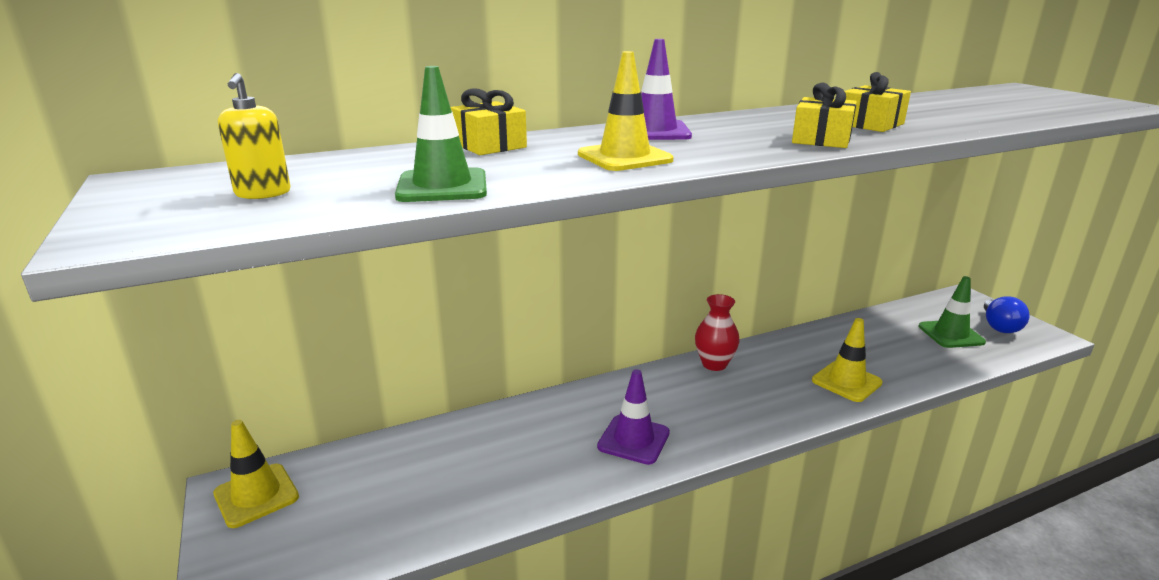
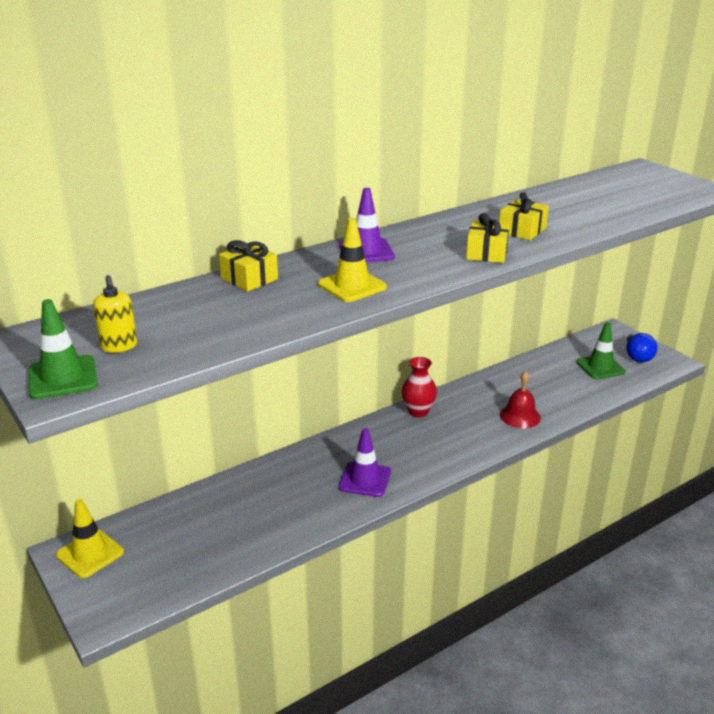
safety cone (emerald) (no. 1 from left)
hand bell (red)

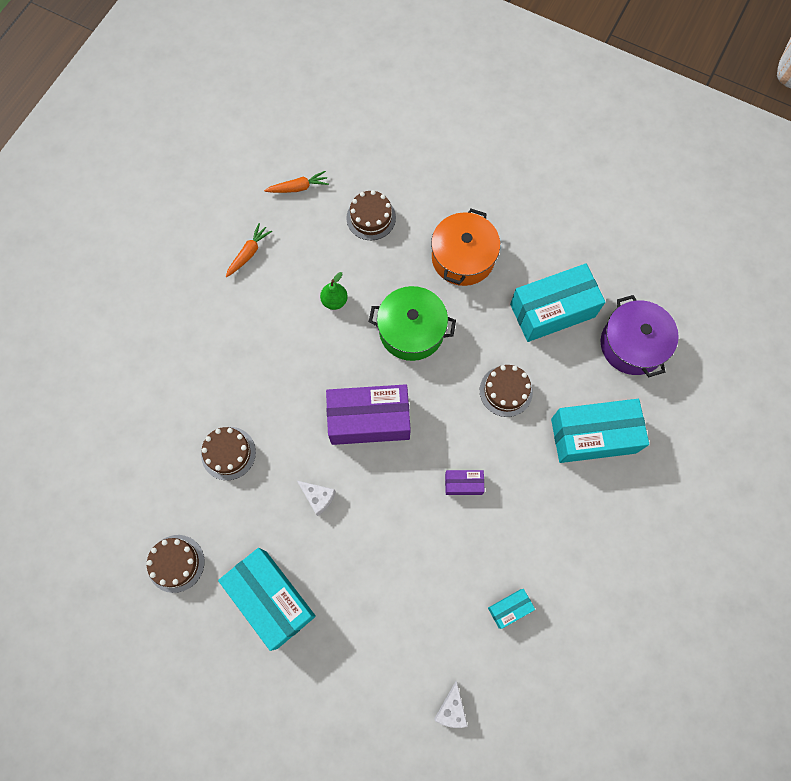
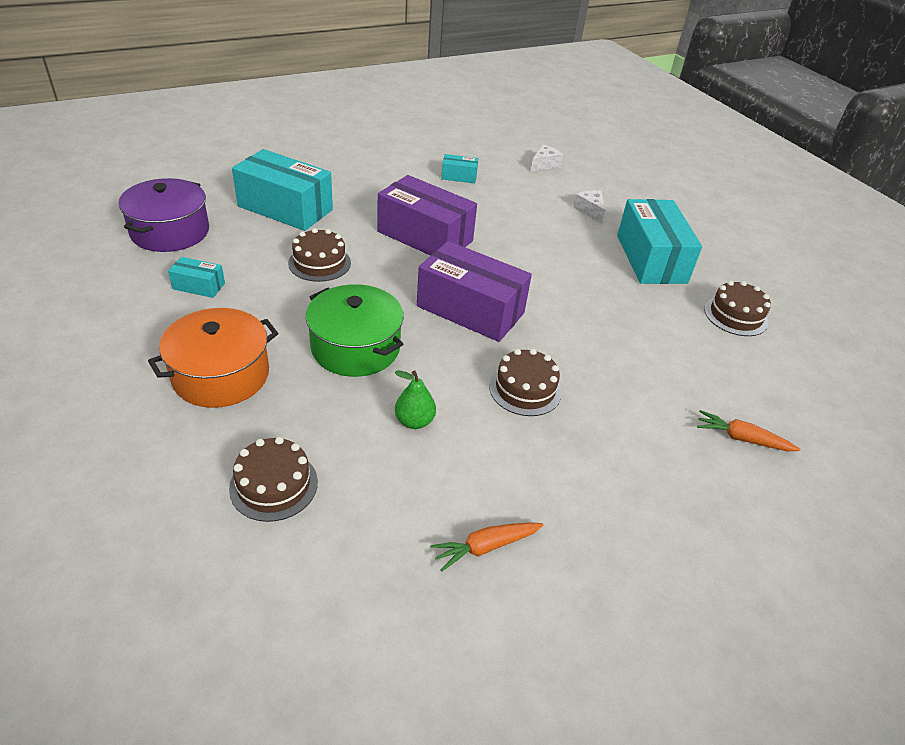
carrot (bright orange) (no. 2 from left)
box (teal) (no. 1 from left)
gateau (brown) (no. 3 from left)
box (purple) (no. 1 from left)
piece of cheese (pure white) (no. 2 from left)

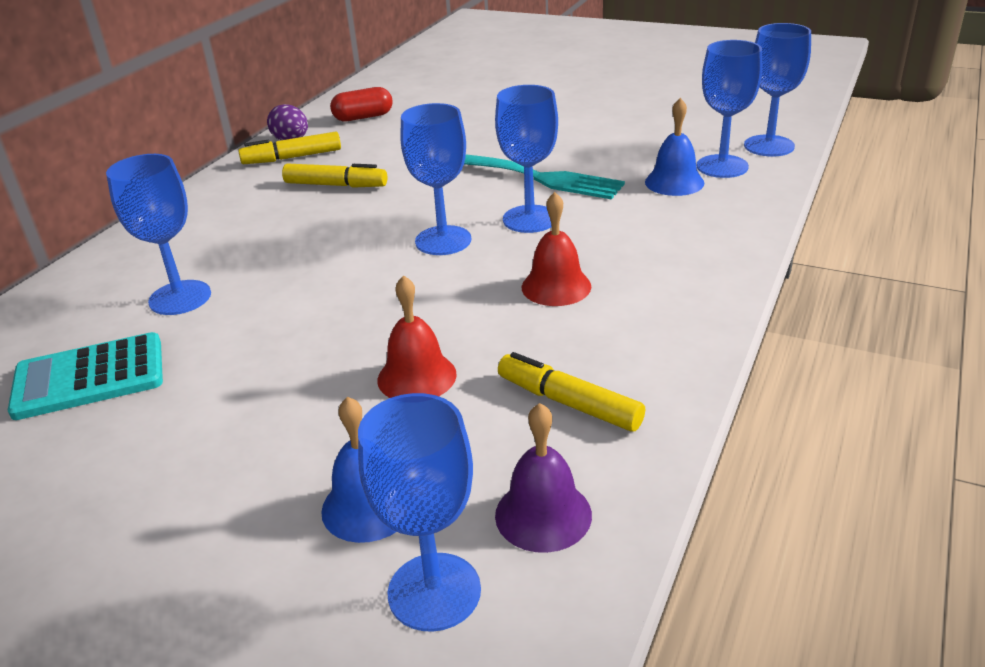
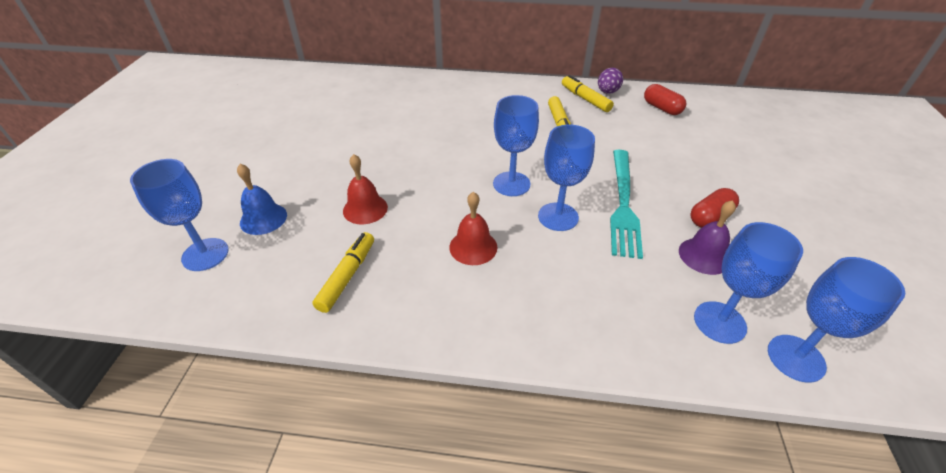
hand bell (royal blue) (no. 2 from left in the first image)
goblet (royal blue) (no. 1 from left in the first image)
calculator (teal)
hand bell (purple)
pill (red) (no. 2 from left)

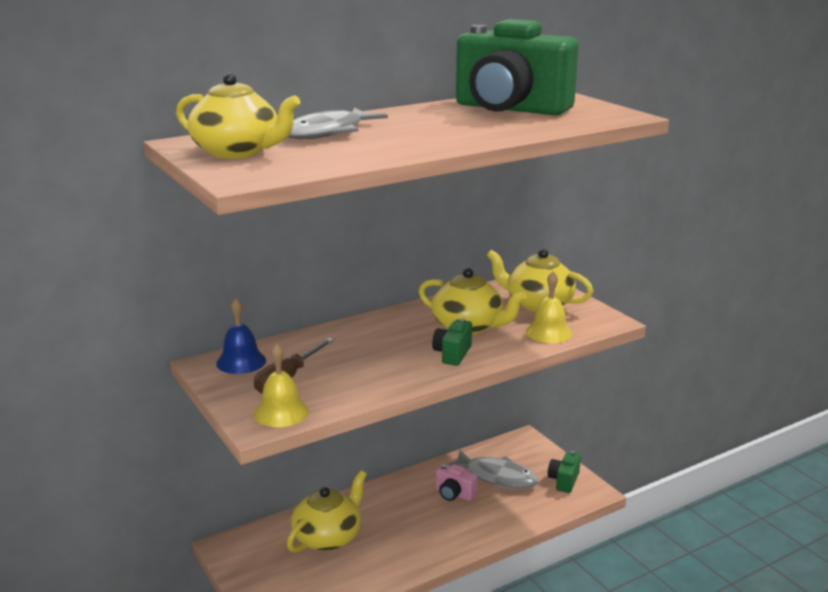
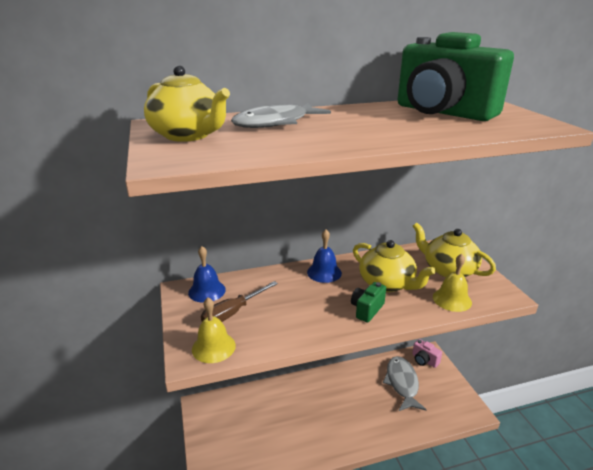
toy fish (gray) (no. 2 from left)
camera (emerald) (no. 3 from left in the first image)
camera (rosy)
teapot (yellow) (no. 2 from left in the first image)
hand bell (royal blue) (no. 2 from left)

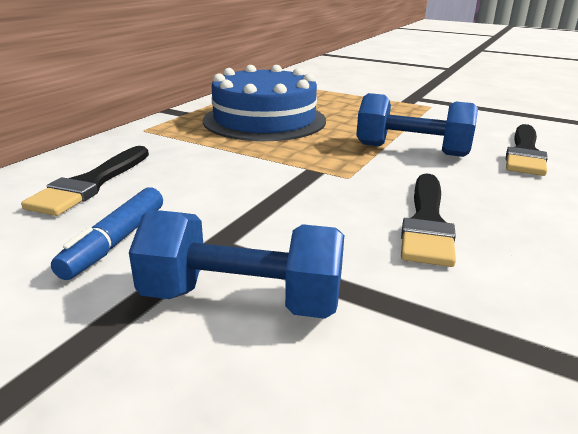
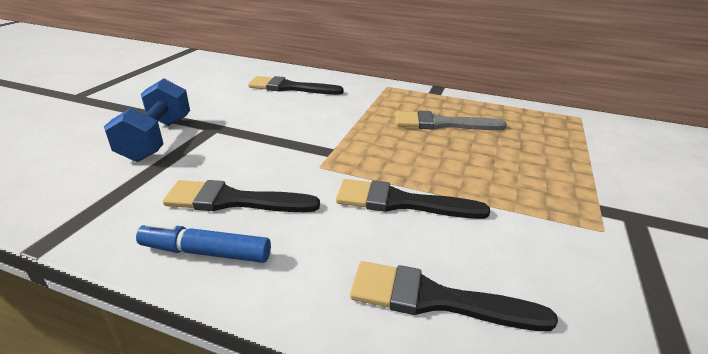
paint brush (gray)
paint brush (ebony) (no. 3 from left)
felt pen (royal blue)

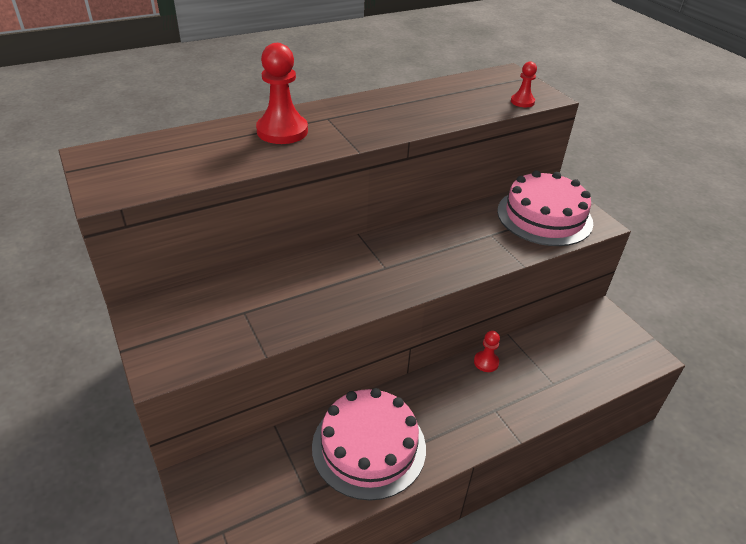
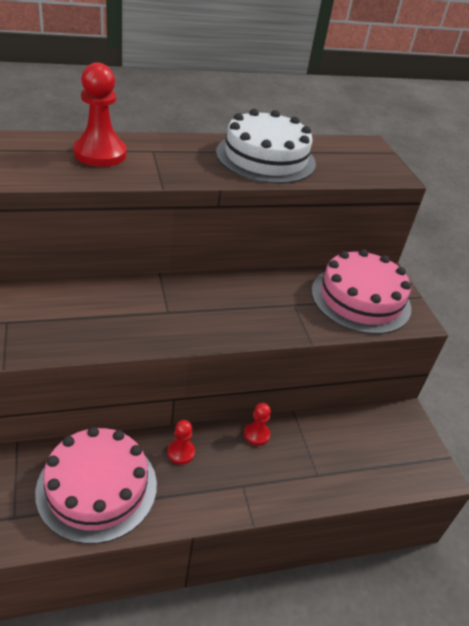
chess pawn (red) (no. 2 from left)
gateau (pure white)

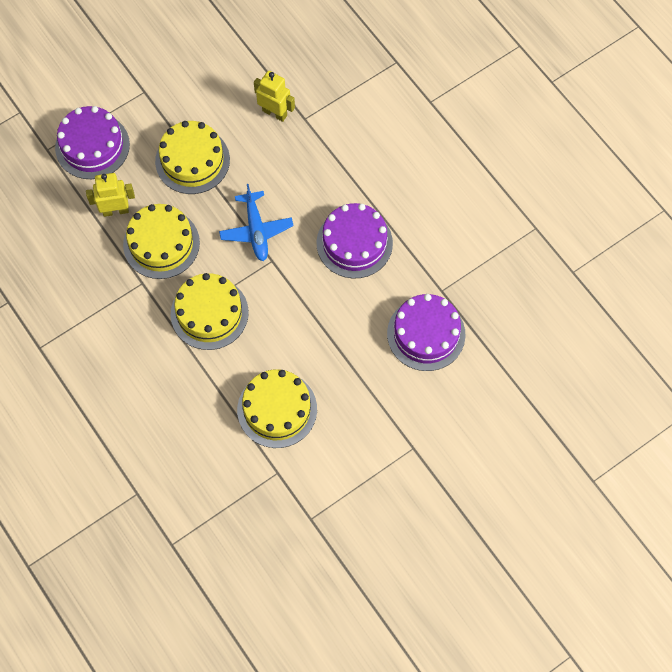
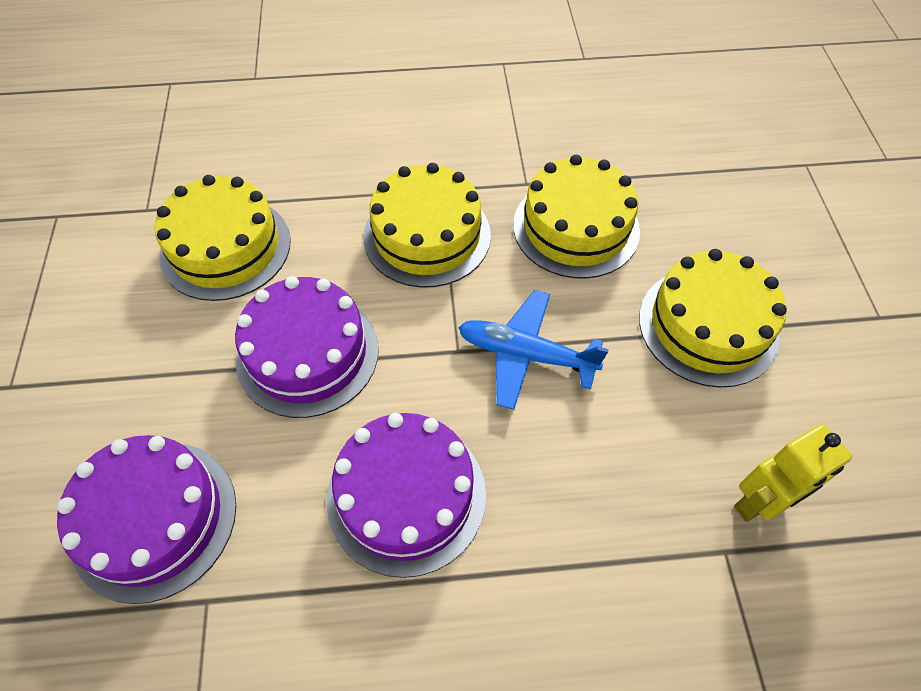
gateau (purple) (no. 2 from left)
toy robot (yellow) (no. 1 from left in the first image)

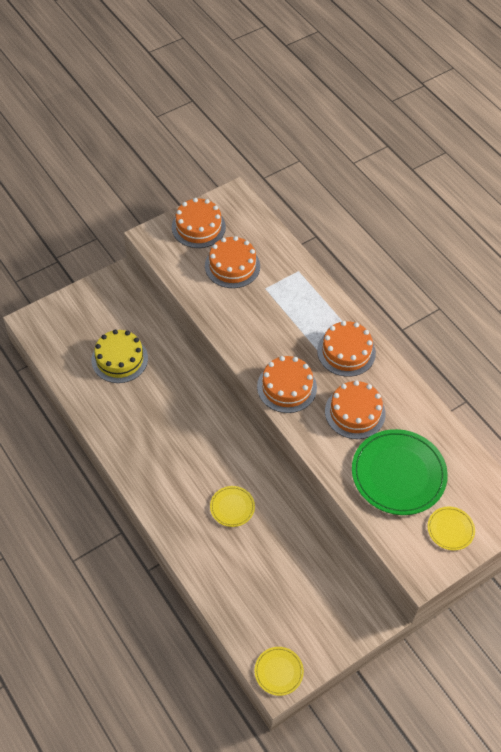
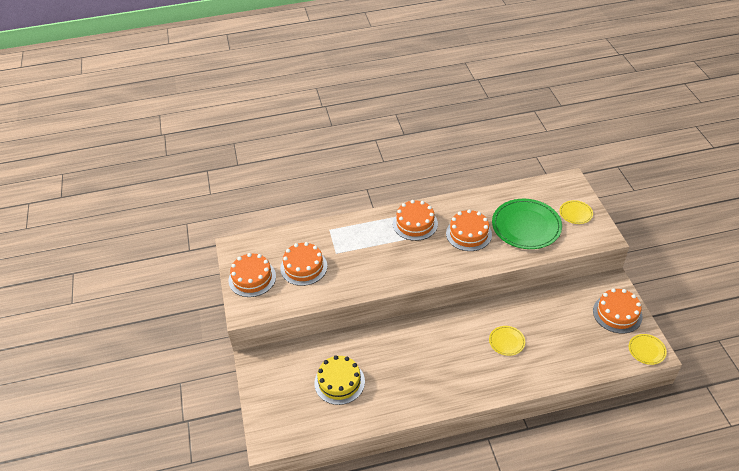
gateau (bright orange) (no. 5 from left)

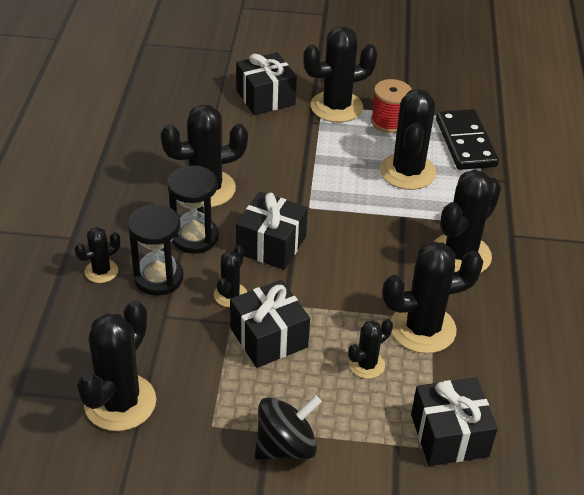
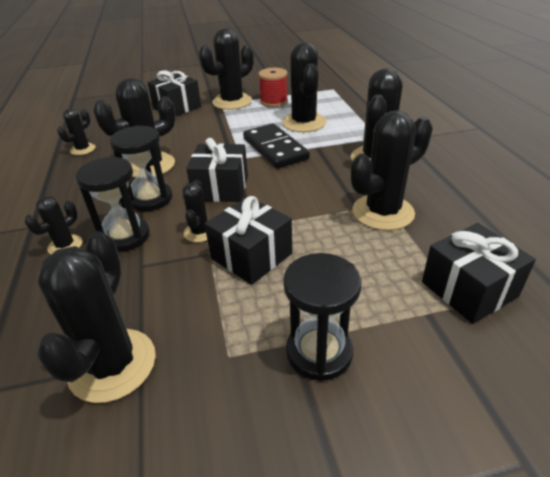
domino piece (ebony)
cactus (ebony) (no. 2 from left)
sandglass (ebony) (no. 3 from left)

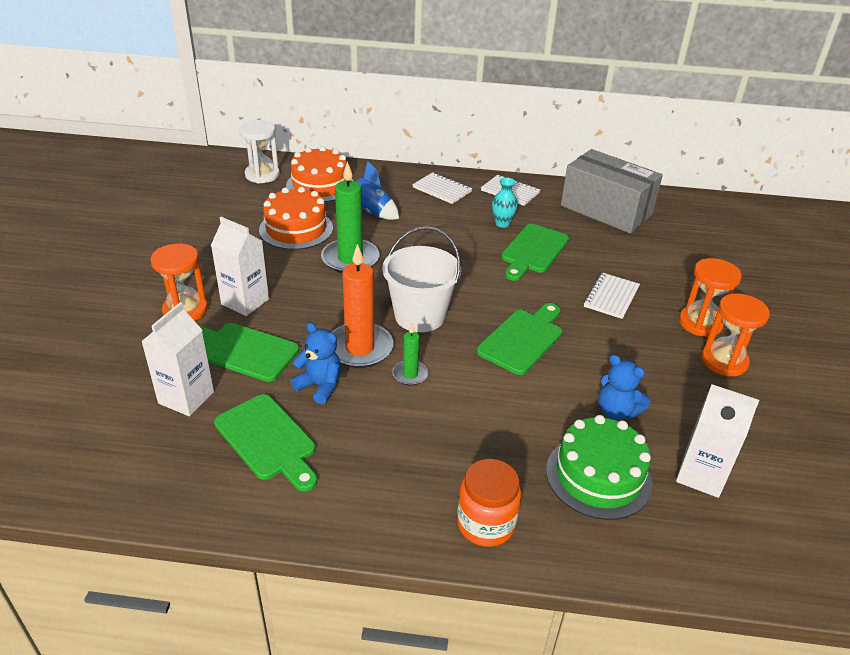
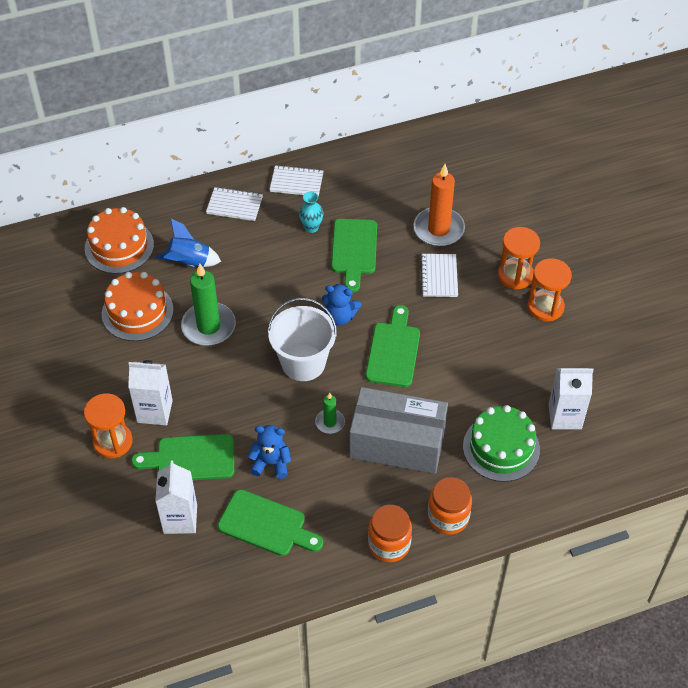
sandglass (pure white)
box (gray)
wax candle (bright orange)
teddy bear (royal blue) (no. 2 from left)
jam jar (bright orange) (no. 1 from left)

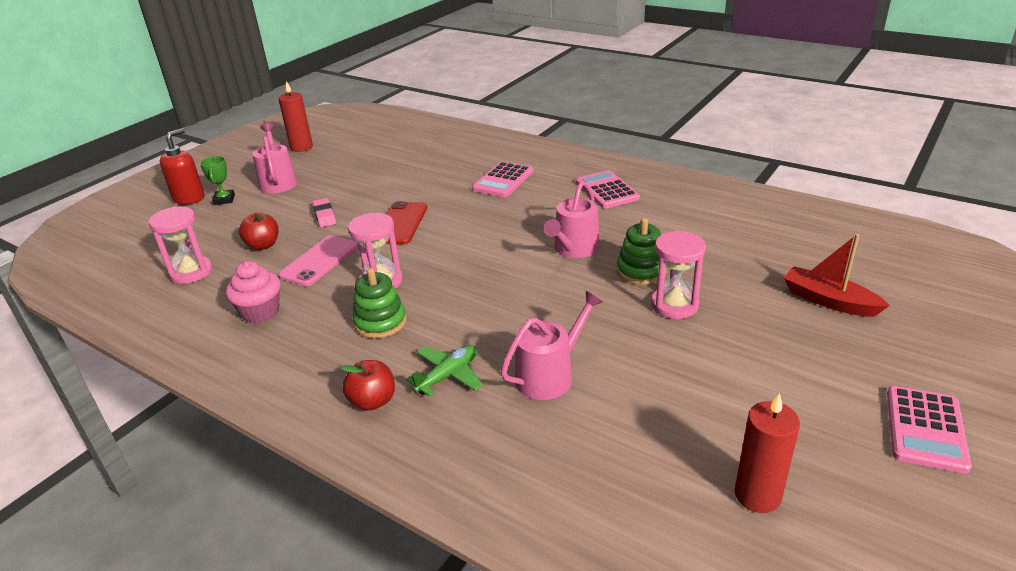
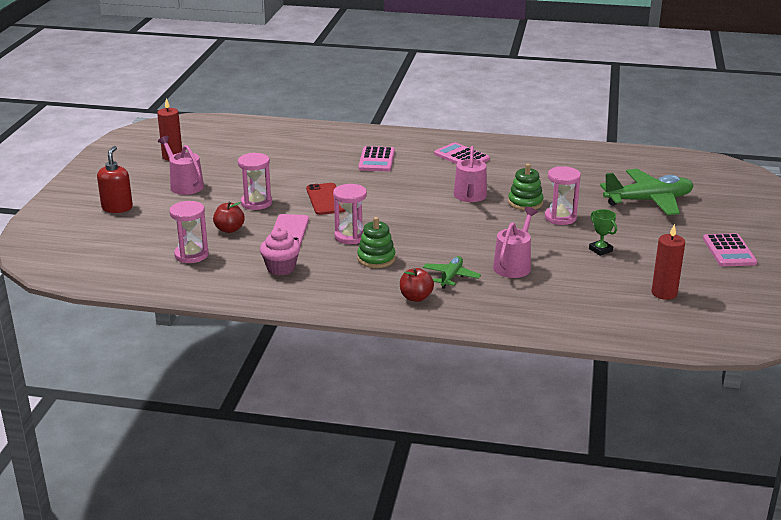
award cup (emerald)
sandglass (rosy) (no. 2 from left)
plane (emerald) (no. 2 from left)

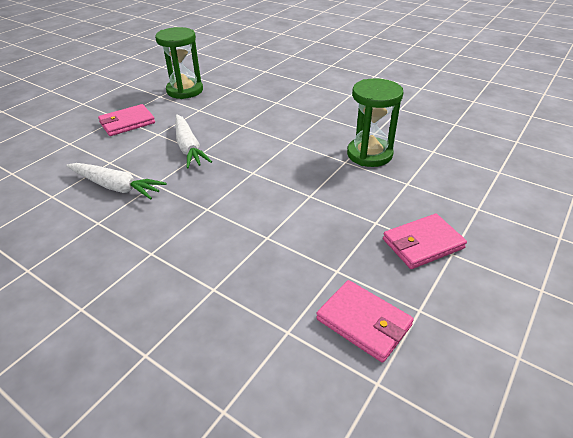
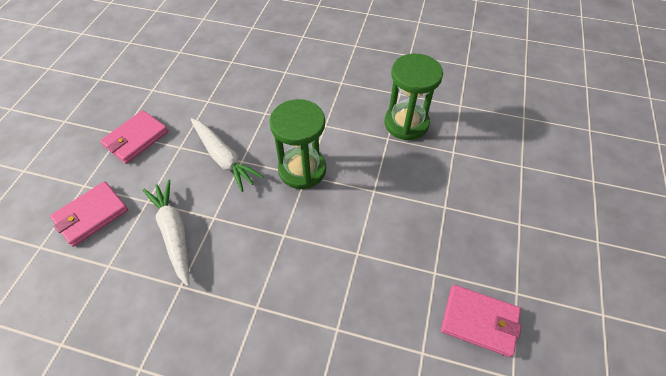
sandglass (emerald) (no. 1 from left)
carrot (pure white) (no. 1 from left)
card wallet (rosy) (no. 1 from left)

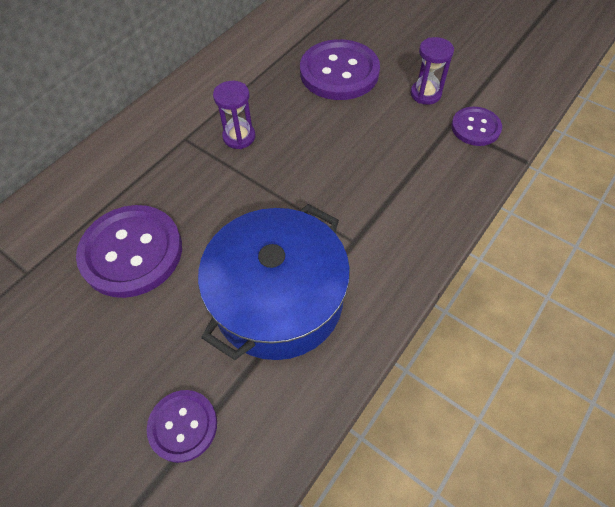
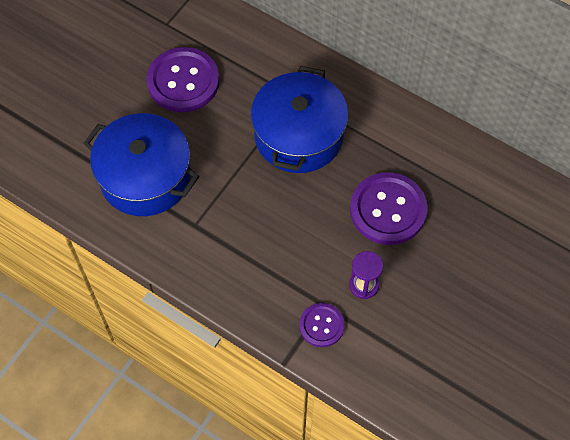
pot (royal blue) (no. 2 from left)
shirt button (purple) (no. 2 from left in the first image)

